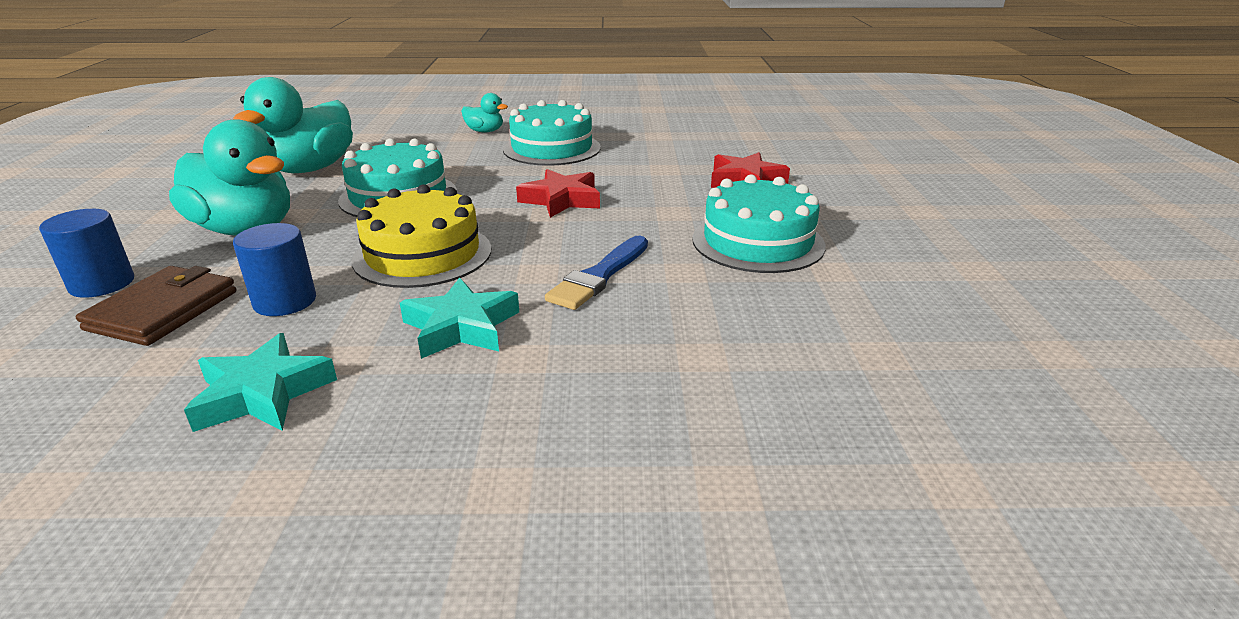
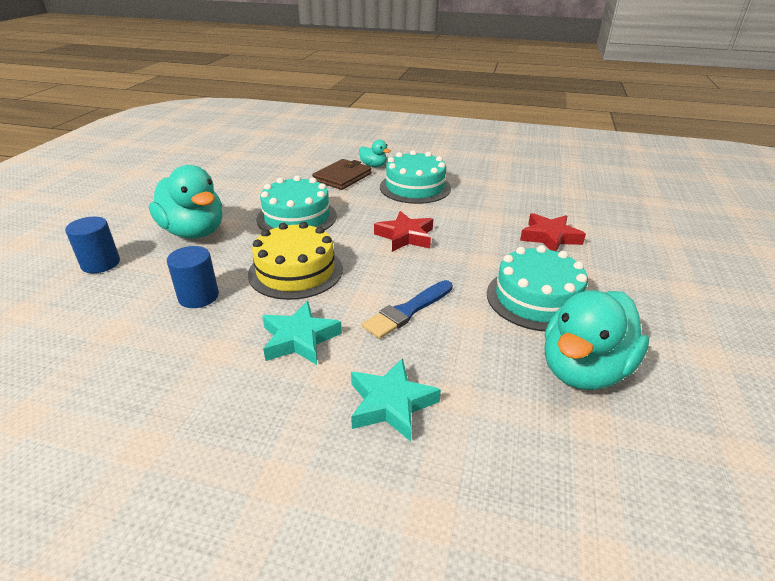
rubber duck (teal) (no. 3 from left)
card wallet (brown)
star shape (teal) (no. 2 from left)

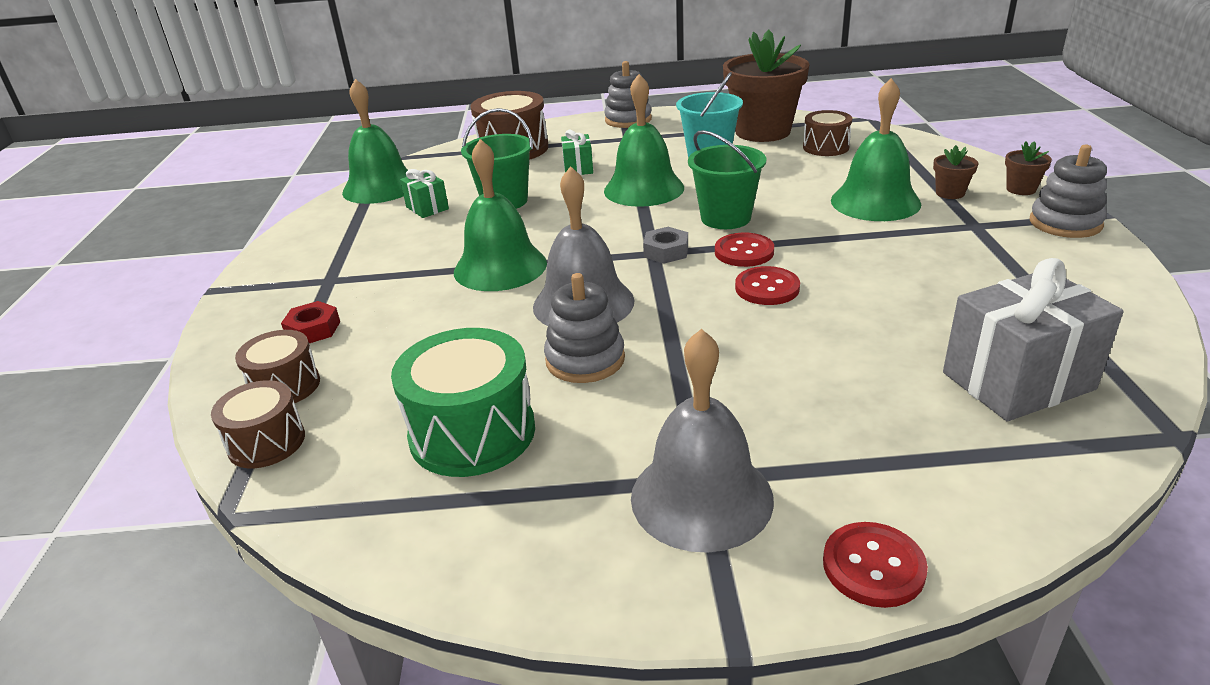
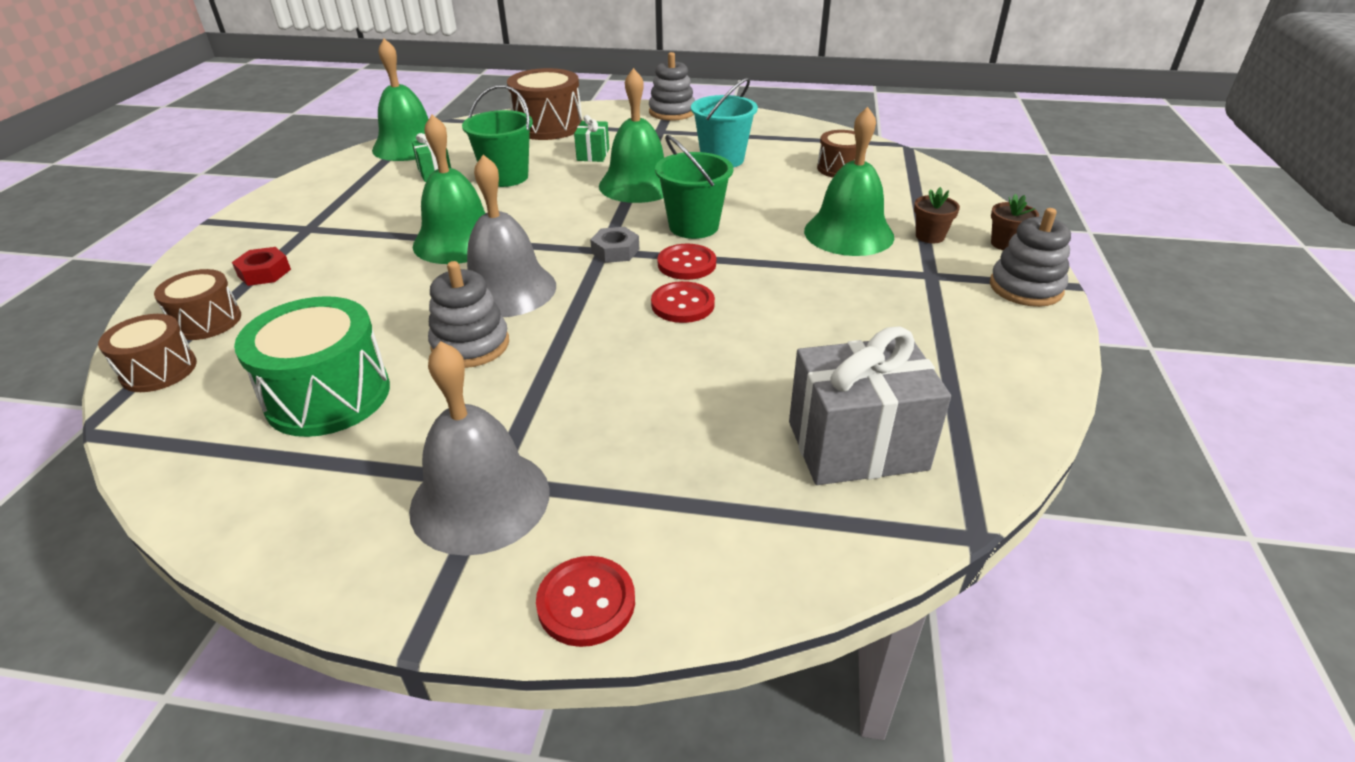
plant pot (brown) (no. 1 from left in the first image)

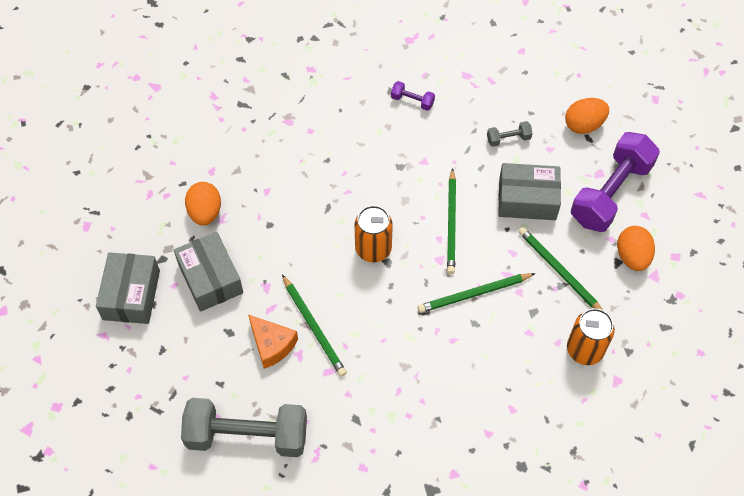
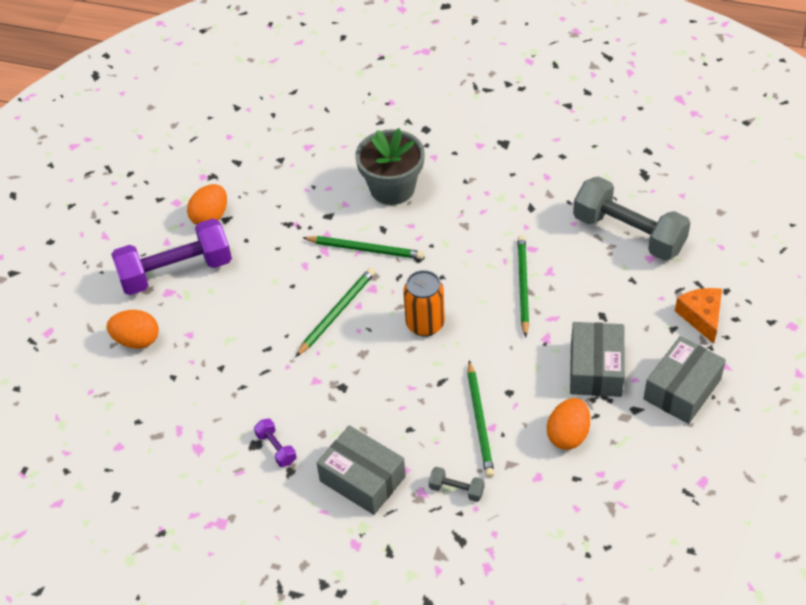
dumbbell (gray) (no. 1 from left)
box (gray) (no. 1 from left)
lead pencil (emerald) (no. 3 from left)
can (bright orange) (no. 2 from left in the first image)
piece of cheese (bright orange)
plant pot (gray)

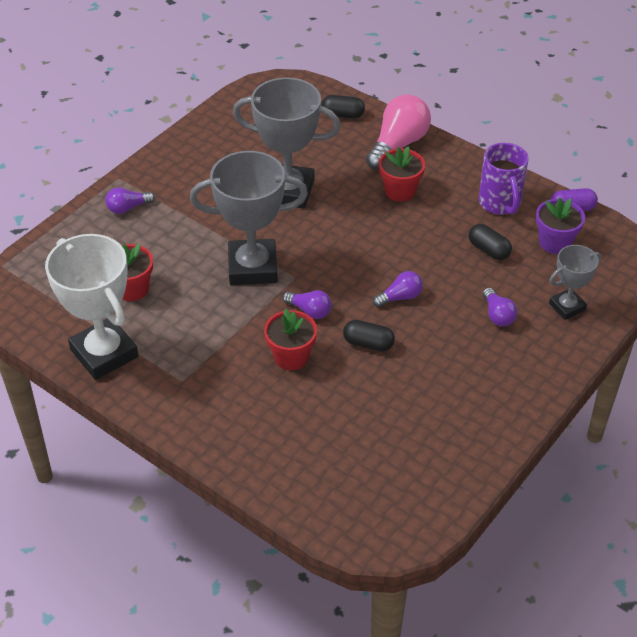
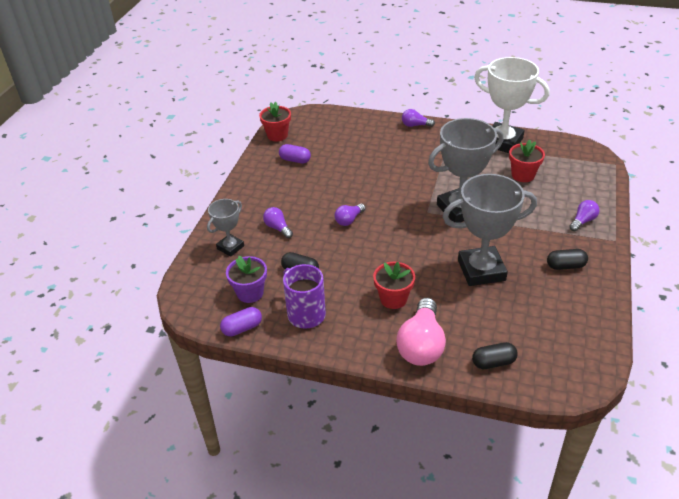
lightbulb (purple) (no. 3 from left)
plant pot (red) (no. 1 from left)
pill (ebony) (no. 3 from left)
pill (purple) (no. 2 from left)

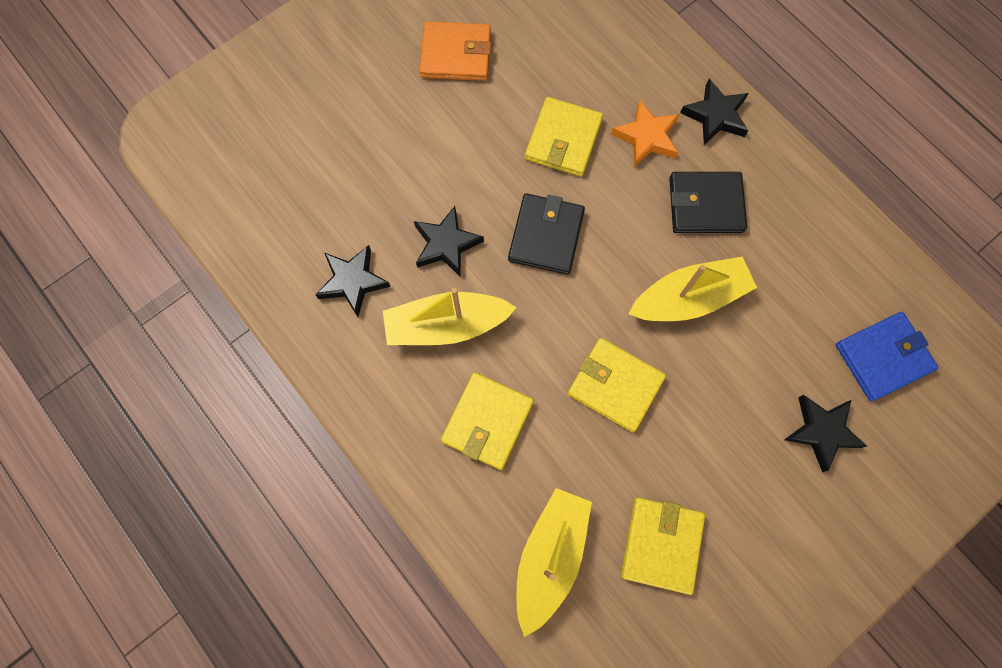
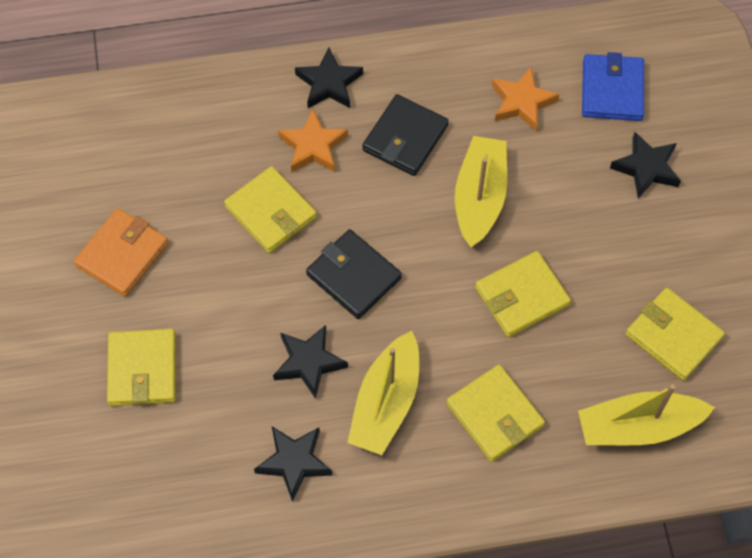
boat (yellow) (no. 3 from left)
star shape (bright orange) (no. 2 from left)
card wallet (yellow) (no. 1 from left)

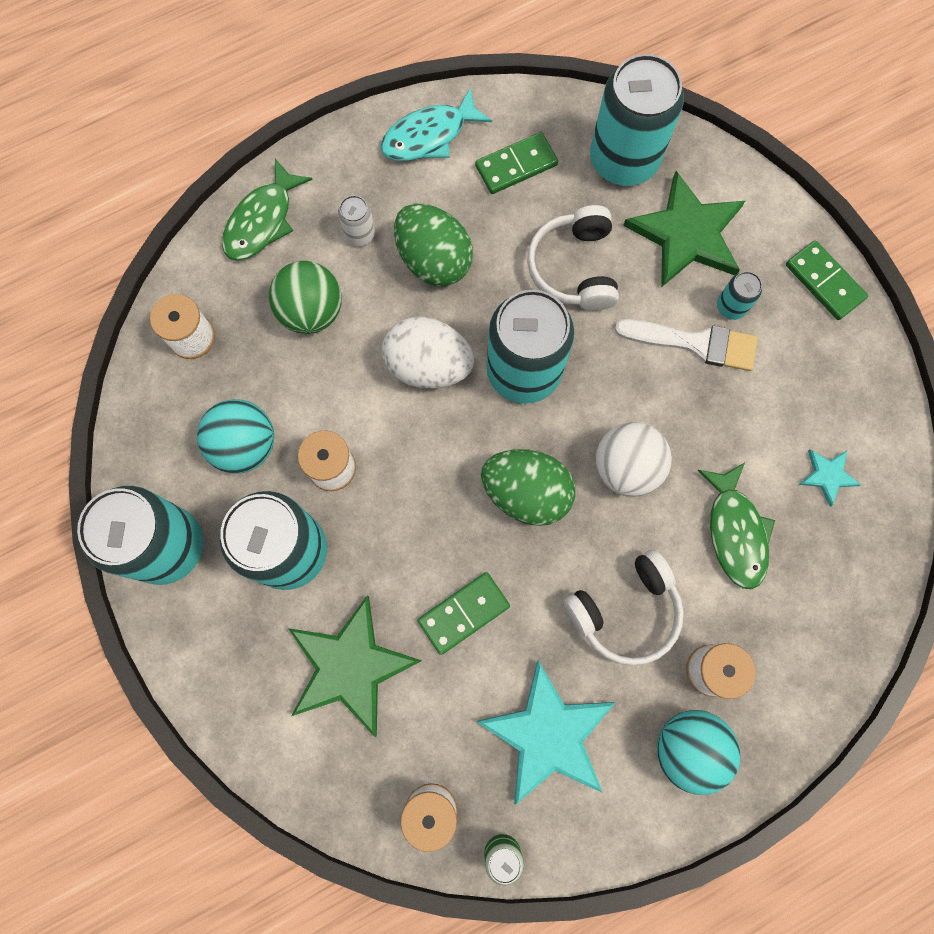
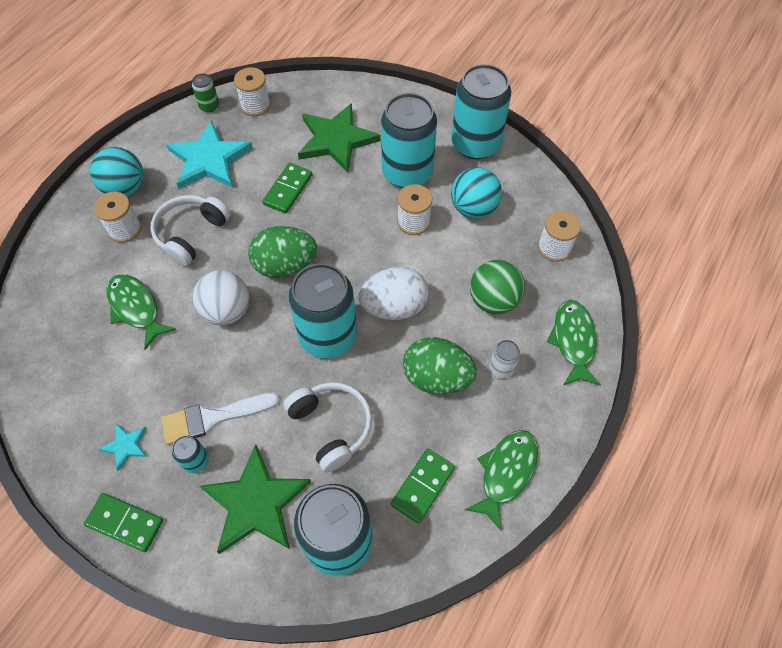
toy fish (emerald) (no. 2 from left)
star shape (teal) (no. 1 from left)

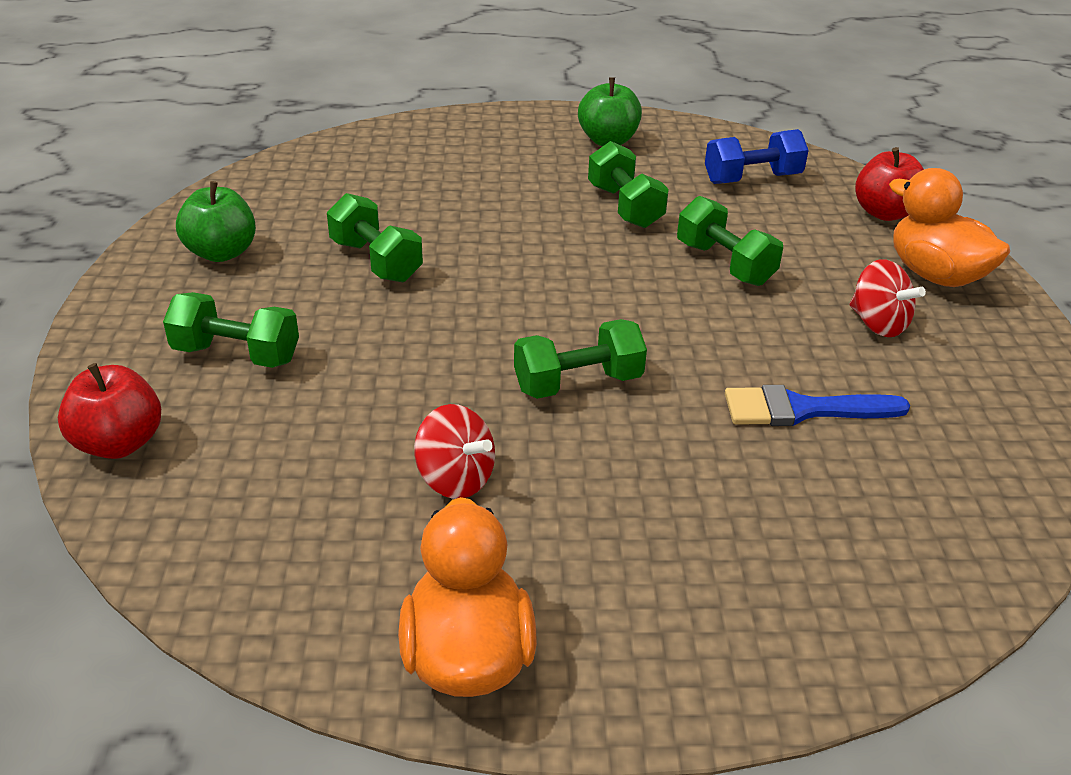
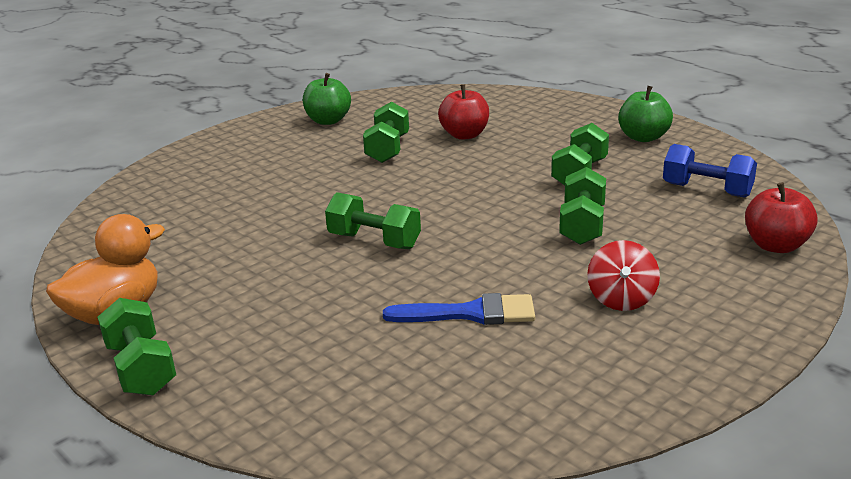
rubber duck (bright orange) (no. 2 from left in the first image)
dumbbell (emerald) (no. 1 from left)
apple fruit (red) (no. 1 from left)
paint brush (royal blue)
spinning top (red) (no. 1 from left in the first image)

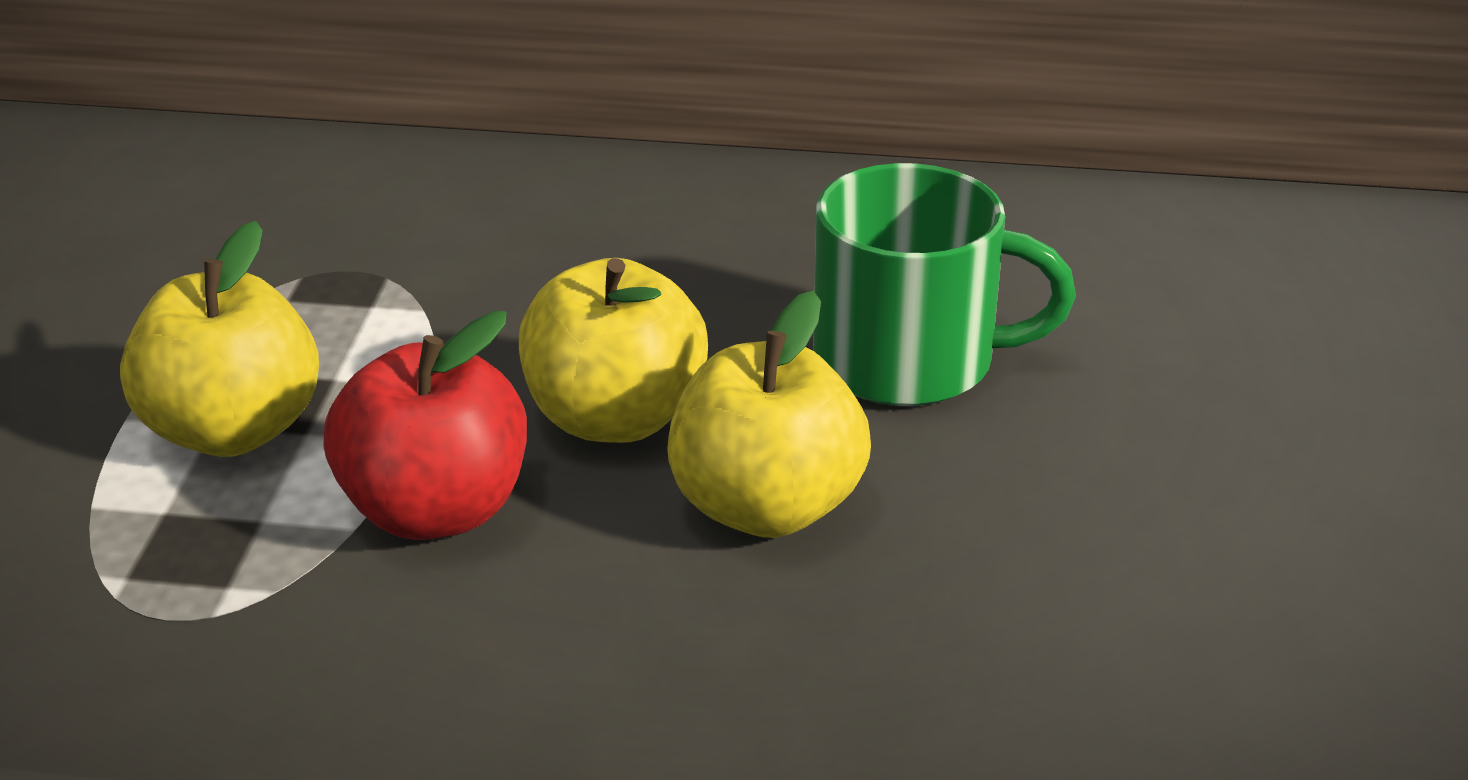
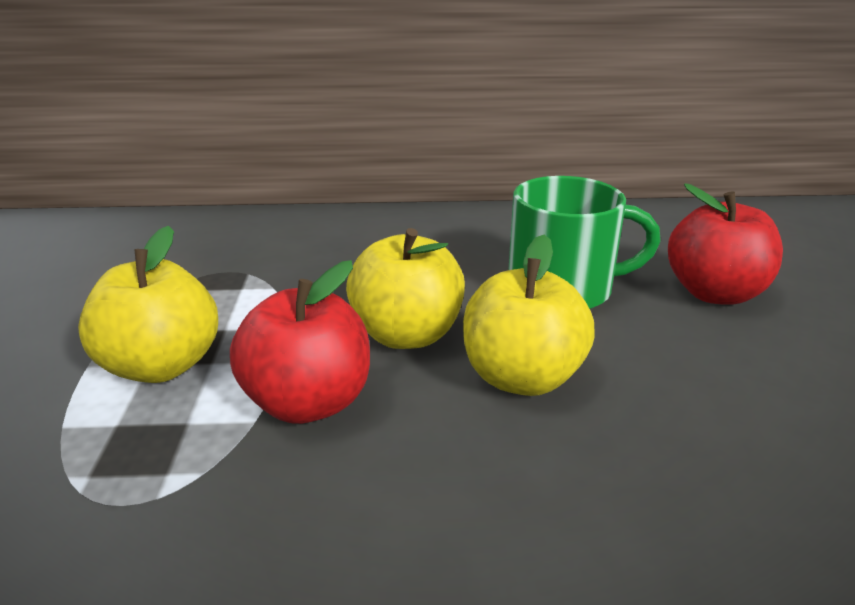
apple fruit (red) (no. 2 from left)

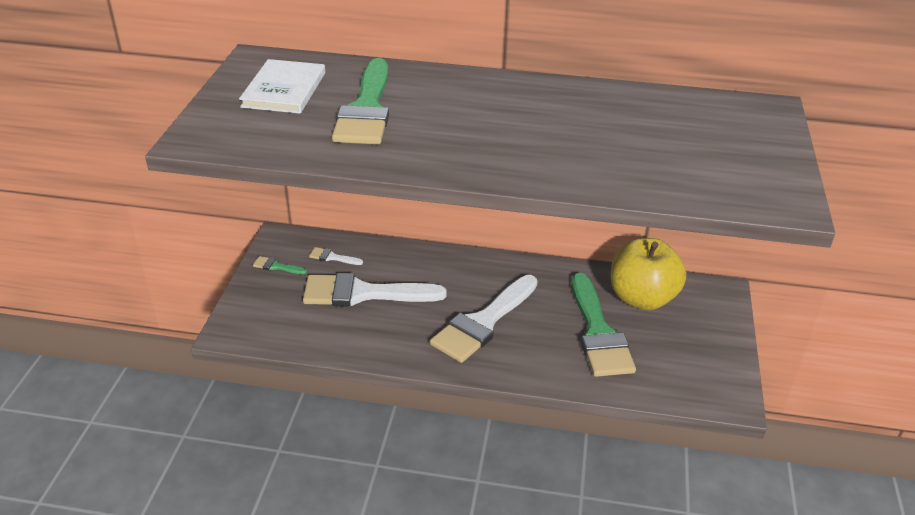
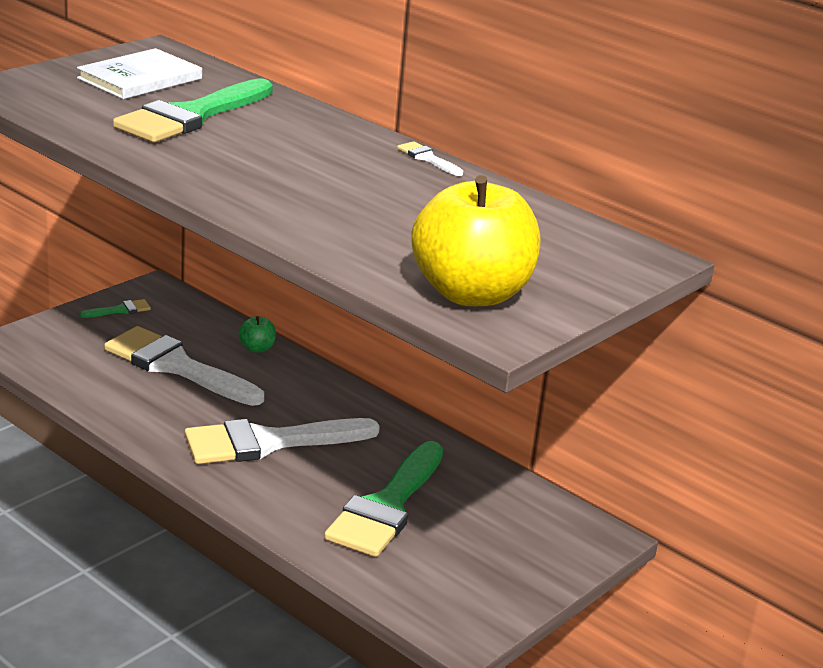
apple fruit (yellow)
paint brush (pure white) (no. 3 from left)
paint brush (emerald) (no. 1 from left)
apple fruit (emerald)

